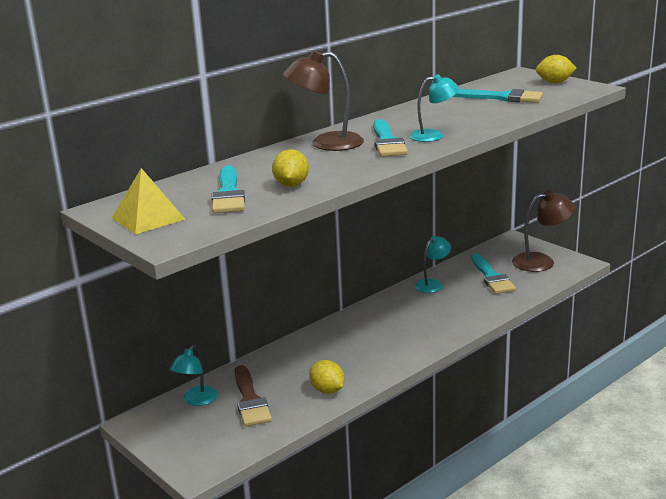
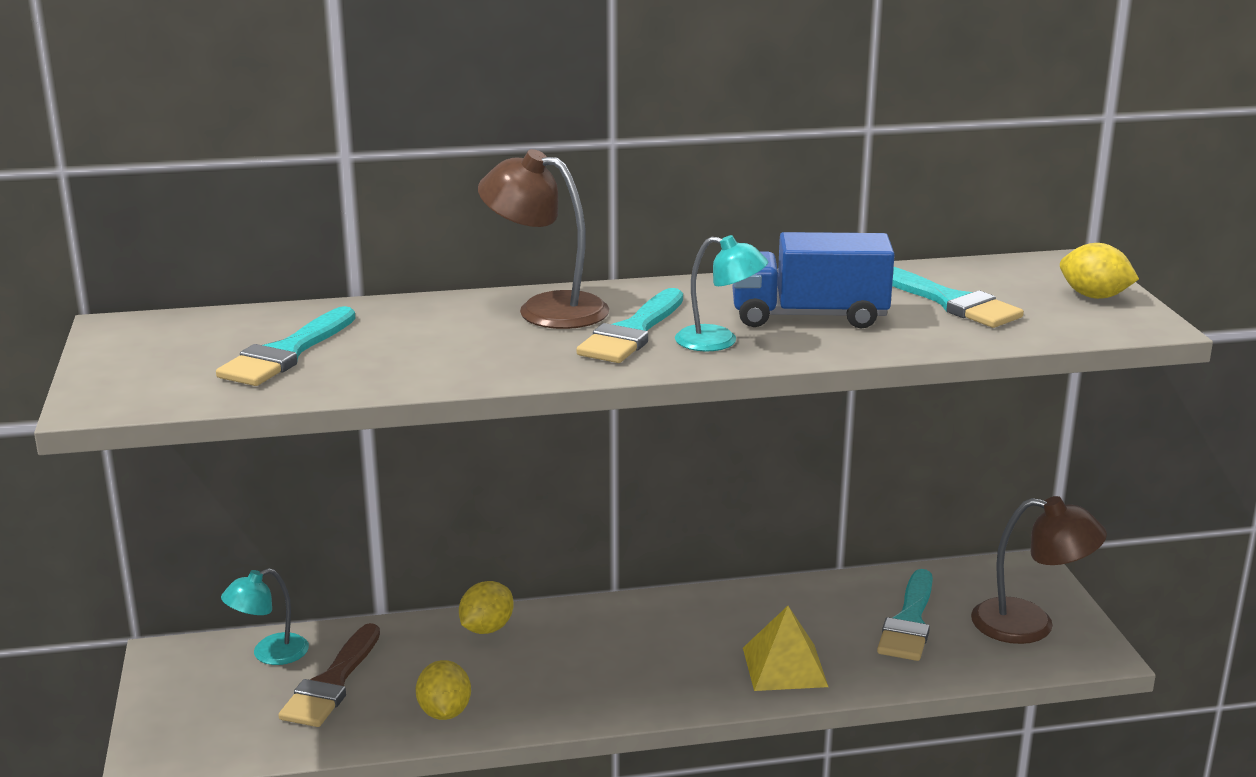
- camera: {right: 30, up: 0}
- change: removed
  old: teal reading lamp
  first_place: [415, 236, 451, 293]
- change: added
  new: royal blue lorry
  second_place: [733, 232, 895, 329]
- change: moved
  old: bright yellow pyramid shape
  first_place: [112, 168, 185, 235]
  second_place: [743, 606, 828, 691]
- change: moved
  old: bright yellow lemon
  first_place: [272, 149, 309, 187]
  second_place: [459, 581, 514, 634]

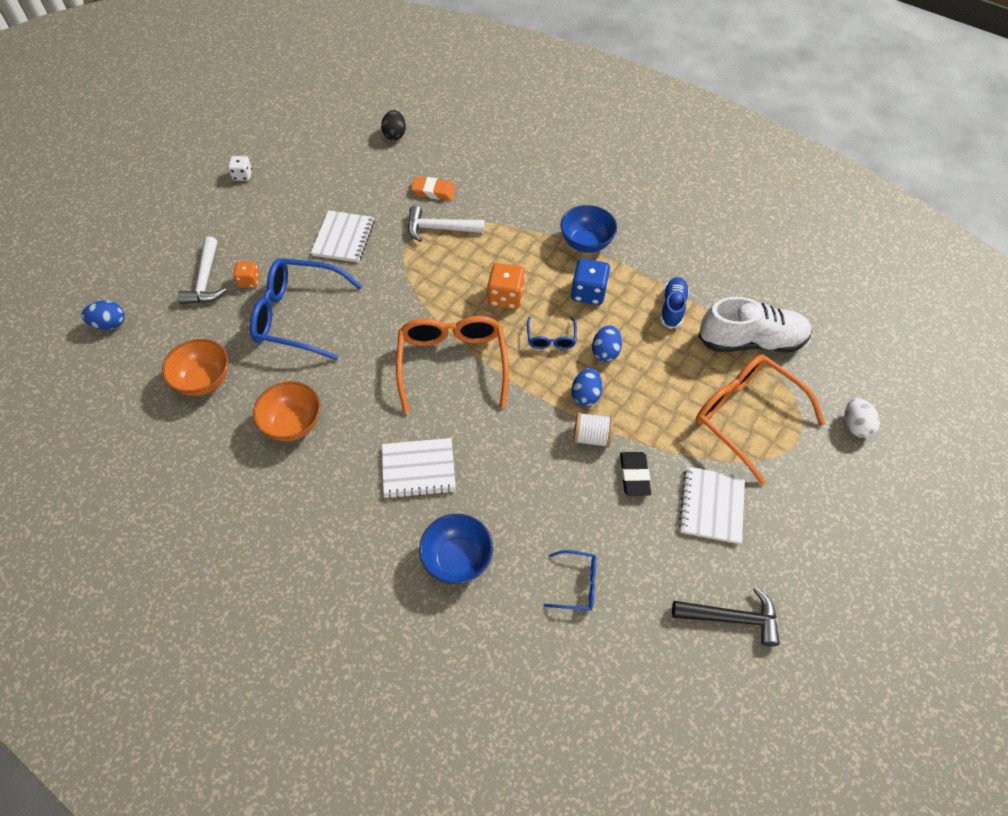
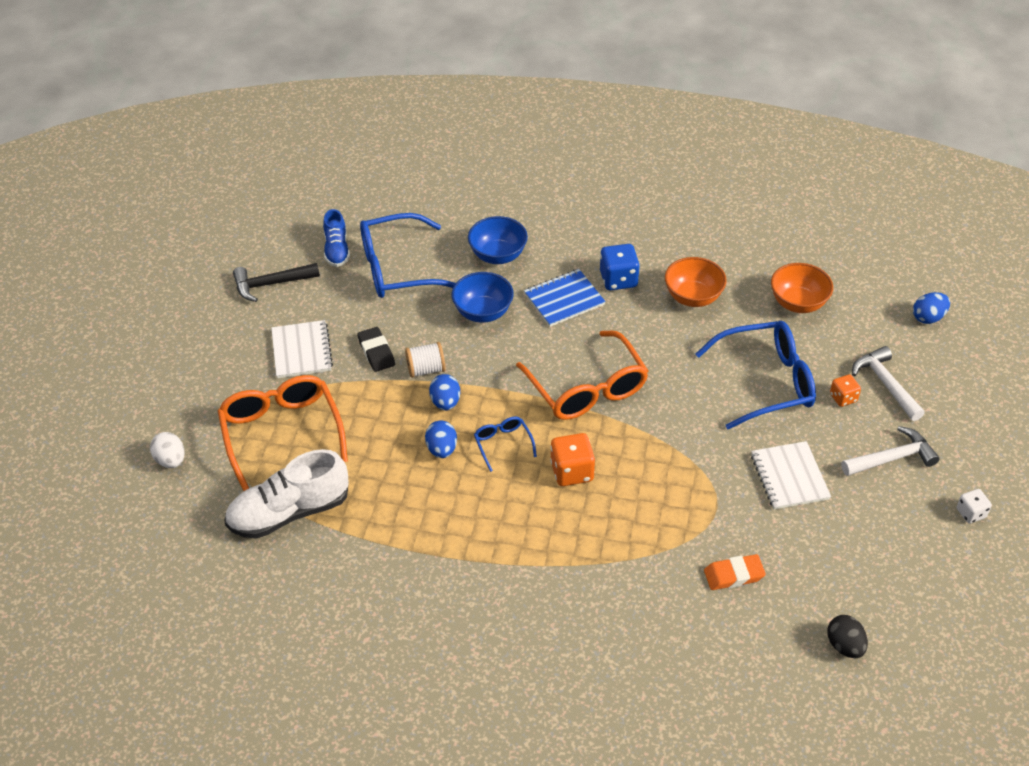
- camera: {right: 160, up: -10}
- change: moved
  old: pure white claw hammer
  first_place: [408, 206, 484, 242]
  second_place: [841, 426, 940, 476]
- change: moved
  old: royal blue deep dish
  first_place: [560, 205, 617, 253]
  second_place: [452, 272, 514, 323]
- change: moved
  old: royal blue dice
  first_place: [571, 258, 610, 305]
  second_place: [600, 244, 640, 291]
- change: moved
  old: royal blue lace-up shoe
  first_place: [660, 277, 689, 329]
  second_place: [323, 209, 350, 267]
- change: recoloured
  old: pure white notepad
  new: royal blue notepad
  first_place: [382, 438, 456, 499]
  second_place: [524, 269, 606, 327]
- change: turned
  old: bright orange glasses
  first_place: [696, 354, 825, 485]
  second_place: [218, 375, 348, 491]
  degrees: -135
- change: resized
  old: royal blue glasses
  first_place: [544, 550, 596, 611]
  second_place: [360, 213, 456, 298]
  factor: 2.12

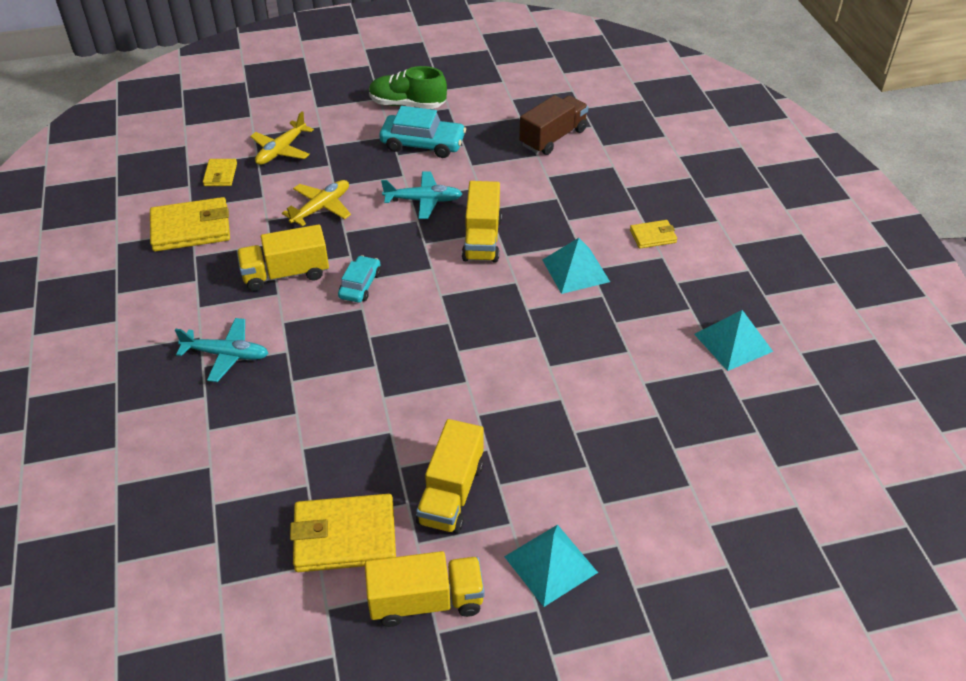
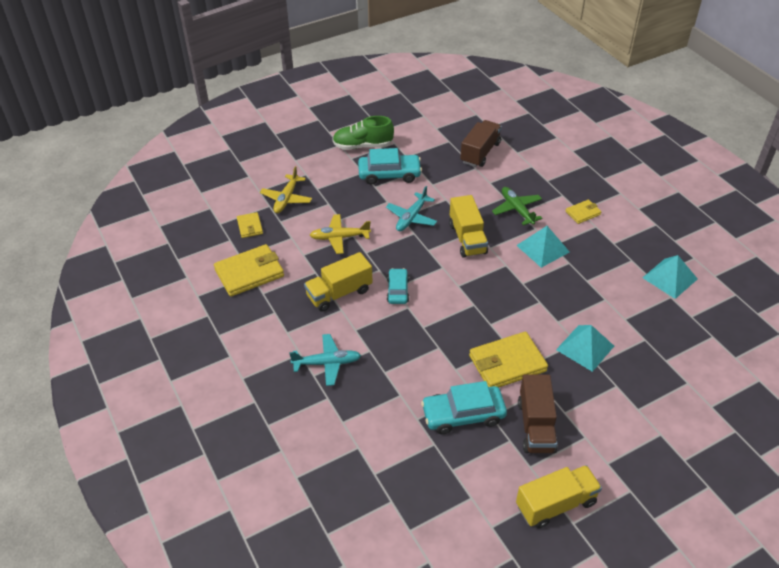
- camera: {right: -15, up: 0}
- change: added
  new: teal car
  second_place: [421, 381, 507, 434]
- change: added
  new: emerald plane
  second_place: [492, 187, 542, 226]
- change: moved
  old: bright yellow card wallet
  first_place: [290, 494, 396, 572]
  second_place: [469, 332, 548, 387]
- change: moved
  old: teal pyramid shape
  first_place: [504, 525, 598, 607]
  second_place: [556, 325, 614, 372]
- change: recoloured
  old: bright yellow lorry
  new: russet lorry
  first_place: [416, 419, 484, 534]
  second_place: [518, 375, 558, 453]
- change: turned
  old: bright yellow plane
  first_place: [282, 180, 351, 227]
  second_place: [310, 214, 371, 254]
  degrees: -120
- change: turned
  old: teal plane
  first_place: [381, 171, 462, 219]
  second_place: [386, 186, 437, 231]
  degrees: 135

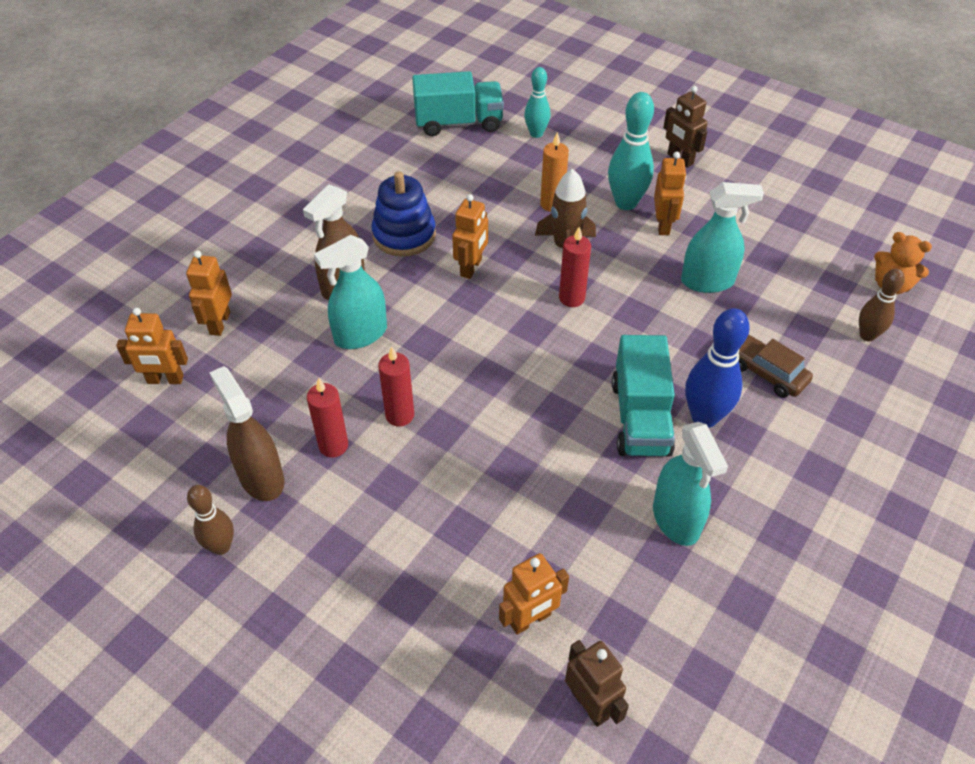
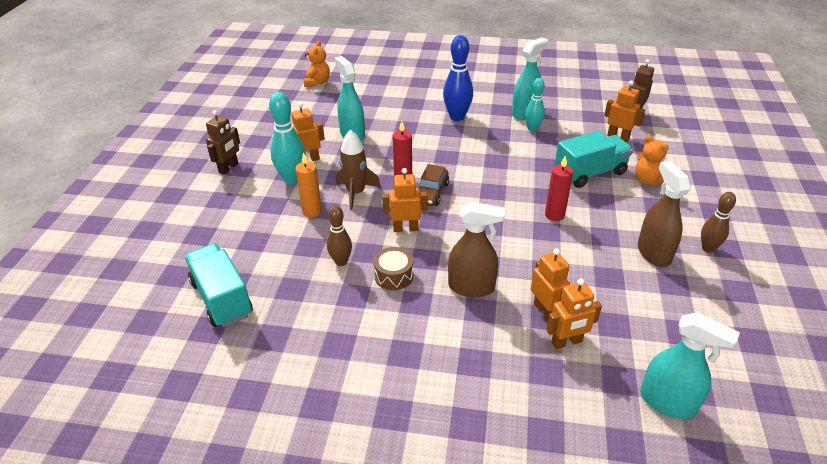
- camera: {right: -115, up: -10}
- change: removed
  old: scarlet candle
  first_place: [307, 378, 348, 458]
- change: added
  new: bright orange stuffed bear
  second_place: [635, 135, 669, 185]
- change: moved
  old: bright orange robot
  first_place: [116, 308, 188, 384]
  second_place: [531, 248, 570, 321]
- change: moved
  old: teal sprayer
  first_place: [314, 235, 387, 349]
  second_place: [640, 312, 740, 419]
- change: moved
  old: teal tenpin
  first_place: [524, 67, 550, 138]
  second_place: [525, 78, 545, 132]
- change: moved
  old: teal lorry
  first_place: [612, 335, 675, 457]
  second_place: [554, 131, 633, 188]
- change: moved
  old: russet car
  first_place: [739, 335, 813, 398]
  second_place: [419, 164, 449, 206]
- change: moved
  old: russet tenpin
  first_place: [859, 269, 905, 341]
  second_place: [327, 205, 352, 266]
- change: replaced
  old: royal blue ring stacker
  new: russet drum
  first_place: [371, 171, 436, 257]
  second_place: [373, 247, 414, 290]
- change: turned
  old: russet sprayer
  first_place: [209, 366, 284, 501]
  second_place: [638, 161, 691, 267]
  degrees: 135

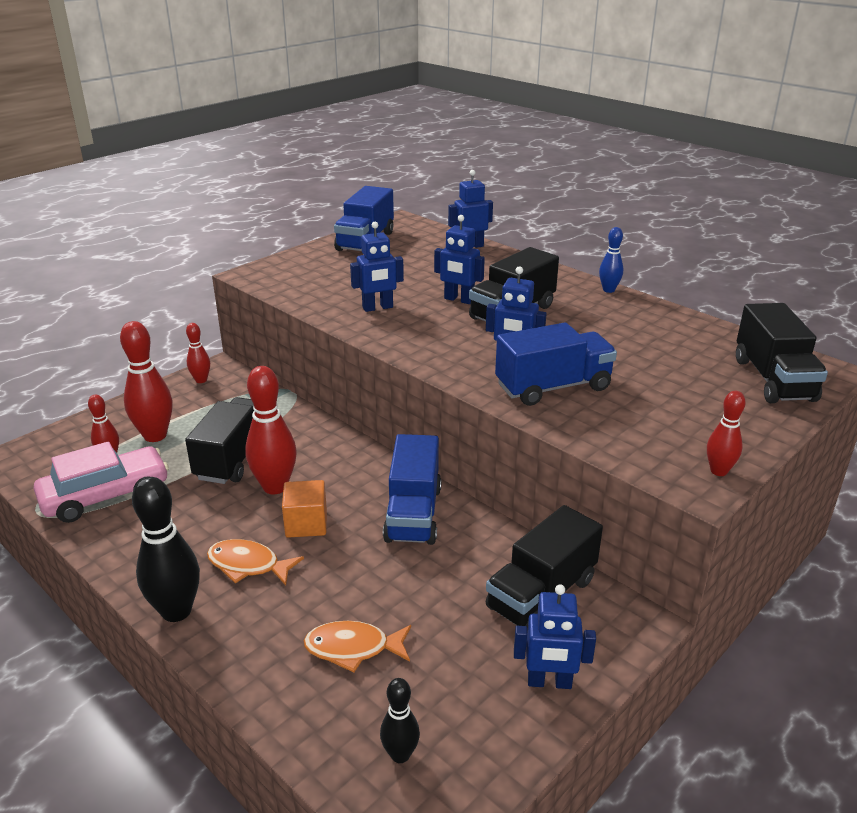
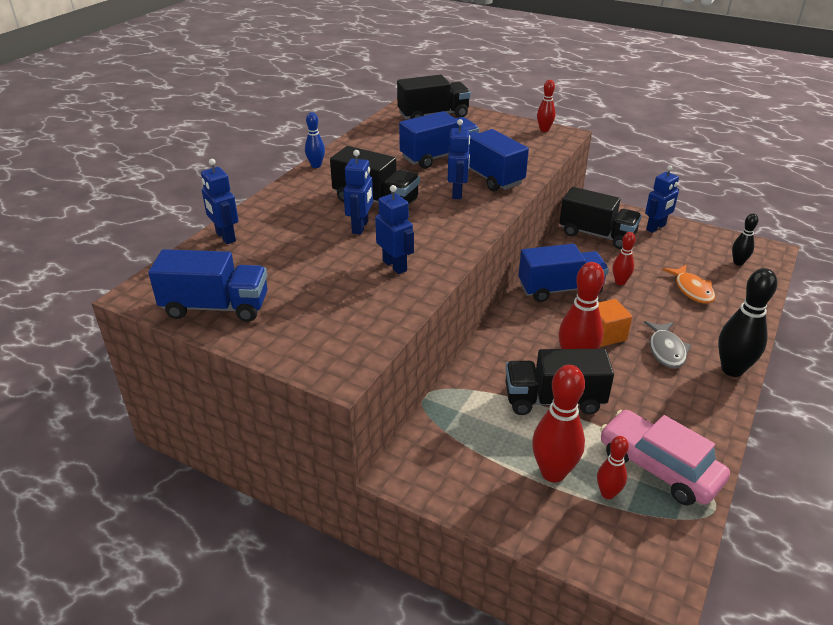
- camera: {right: -105, up: 5}
- change: added
  new: royal blue lorry
  second_place: [399, 111, 479, 169]
- change: moved
  old: scarlet tenpin
  first_place: [186, 323, 210, 383]
  second_place: [613, 232, 636, 285]
- change: recoloured
  old: bright orange fish figure
  new: gray fish figure
  first_place: [207, 539, 304, 586]
  second_place: [644, 321, 691, 368]
- change: turned
  old: royal blue robot
  first_place: [514, 584, 596, 689]
  second_place: [645, 165, 679, 233]
  degrees: 60

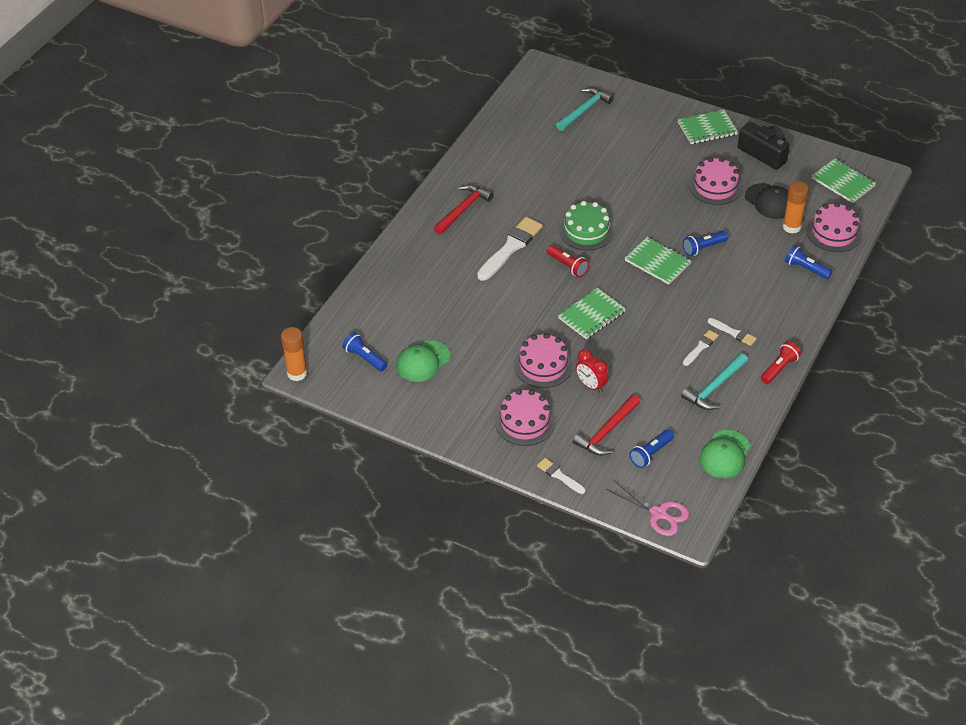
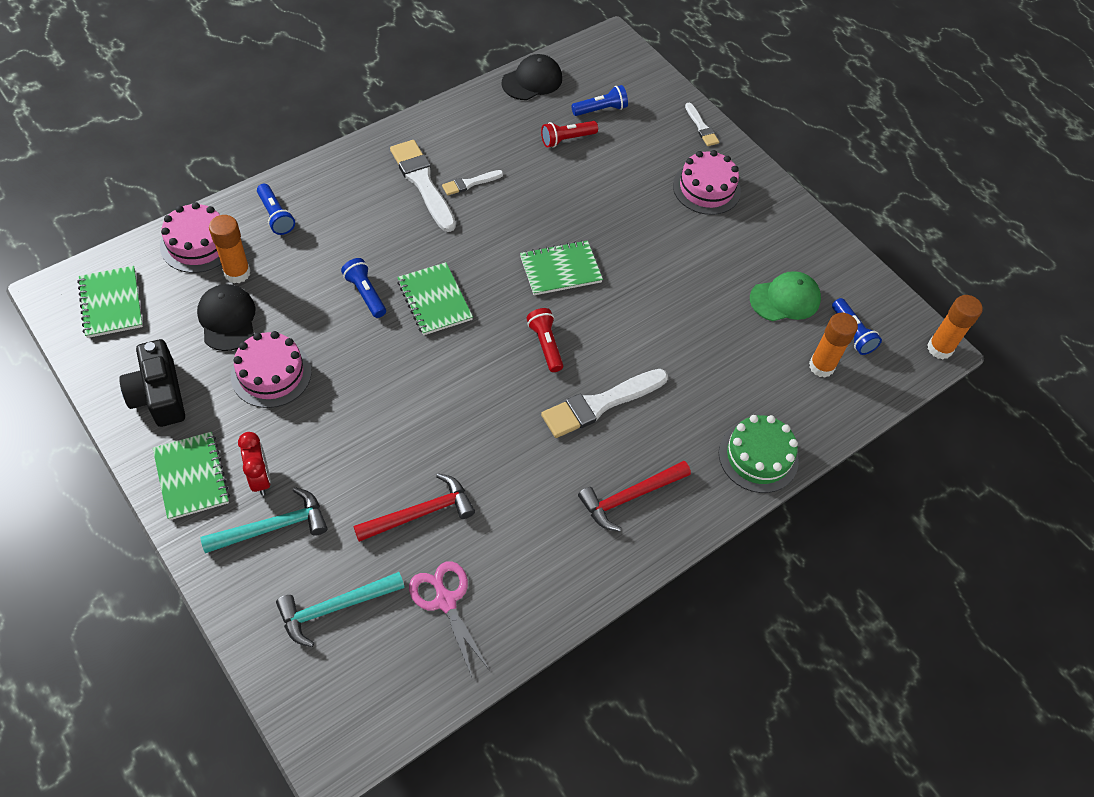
- camera: {right: -160, up: 10}
- change: removed
  old: pink layer cake
  first_place: [514, 333, 573, 388]
- change: added
  new: bright orange glue
  second_place: [809, 313, 858, 378]
- change: moved
  old: emerald layer cake
  first_place: [559, 201, 614, 250]
  second_place: [719, 415, 799, 493]
- change: moved
  old: scarlet claw hammer
  first_place: [573, 395, 640, 456]
  second_place: [353, 473, 475, 542]
- change: moved
  old: scarlet clock
  first_place: [576, 349, 608, 393]
  second_place: [238, 432, 271, 496]
- change: moved
  old: pink shears
  first_place: [606, 480, 689, 536]
  second_place: [409, 561, 490, 677]
- change: moved
  old: teal claw hammer
  first_place: [681, 353, 748, 410]
  second_place: [200, 487, 327, 553]
- change: moved
  old: scarlet torch
  first_place: [761, 342, 801, 384]
  second_place: [541, 121, 598, 148]
- change: recoloured
  old: emerald cap
  new: ebony cap
  first_place: [700, 430, 751, 478]
  second_place: [501, 54, 562, 100]
- change: turned
  old: emerald notepad
  first_place: [678, 110, 738, 144]
  second_place: [153, 432, 230, 520]
  degrees: 60
- change: turned
  old: royal blue torch
  first_place: [683, 231, 728, 256]
  second_place: [341, 258, 386, 318]
  degrees: -120
- change: resized
  old: pure white paint brush
  first_place: [708, 318, 757, 346]
  second_place: [390, 140, 456, 232]
  factor: 1.91

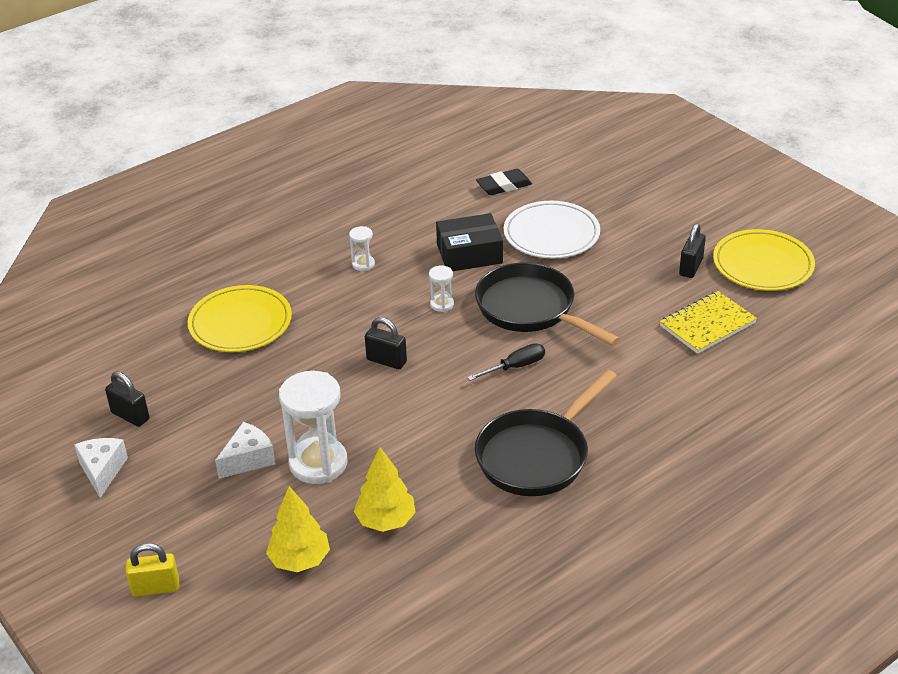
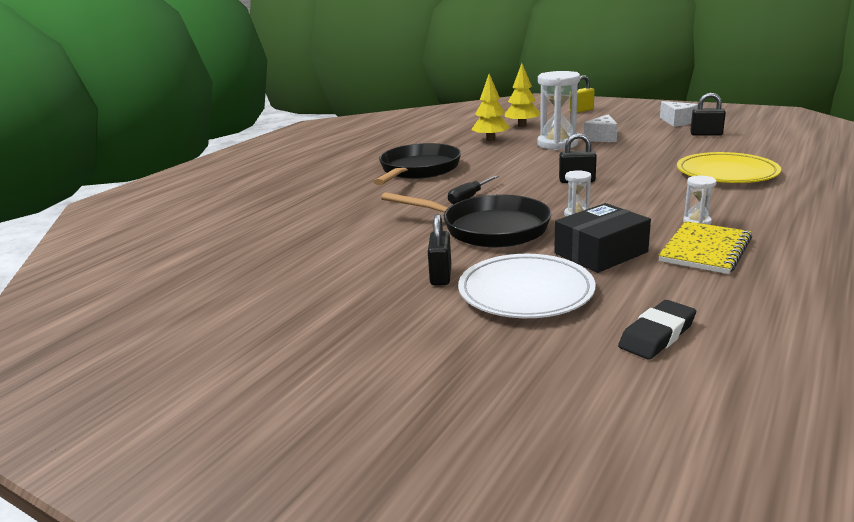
- camera: {right: 160, up: -15}
- change: removed
  old: bright yellow flat dish
  first_place: [713, 229, 815, 291]
- change: moved
  old: bright yellow notepad
  first_place: [660, 291, 757, 354]
  second_place: [658, 221, 752, 274]
- change: moved
  old: ebony padlock
  first_place: [679, 223, 706, 278]
  second_place: [428, 214, 451, 285]

